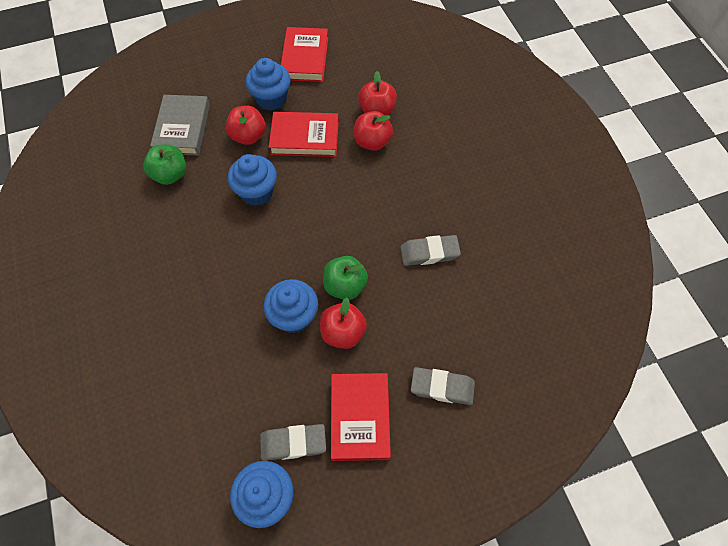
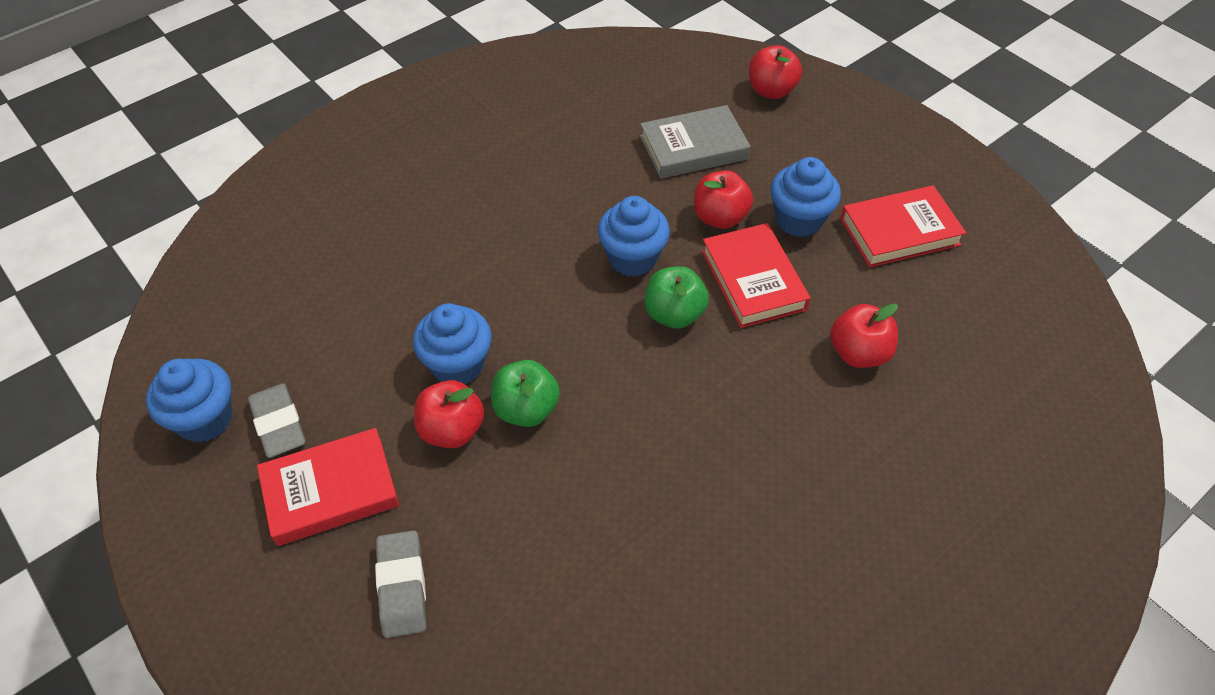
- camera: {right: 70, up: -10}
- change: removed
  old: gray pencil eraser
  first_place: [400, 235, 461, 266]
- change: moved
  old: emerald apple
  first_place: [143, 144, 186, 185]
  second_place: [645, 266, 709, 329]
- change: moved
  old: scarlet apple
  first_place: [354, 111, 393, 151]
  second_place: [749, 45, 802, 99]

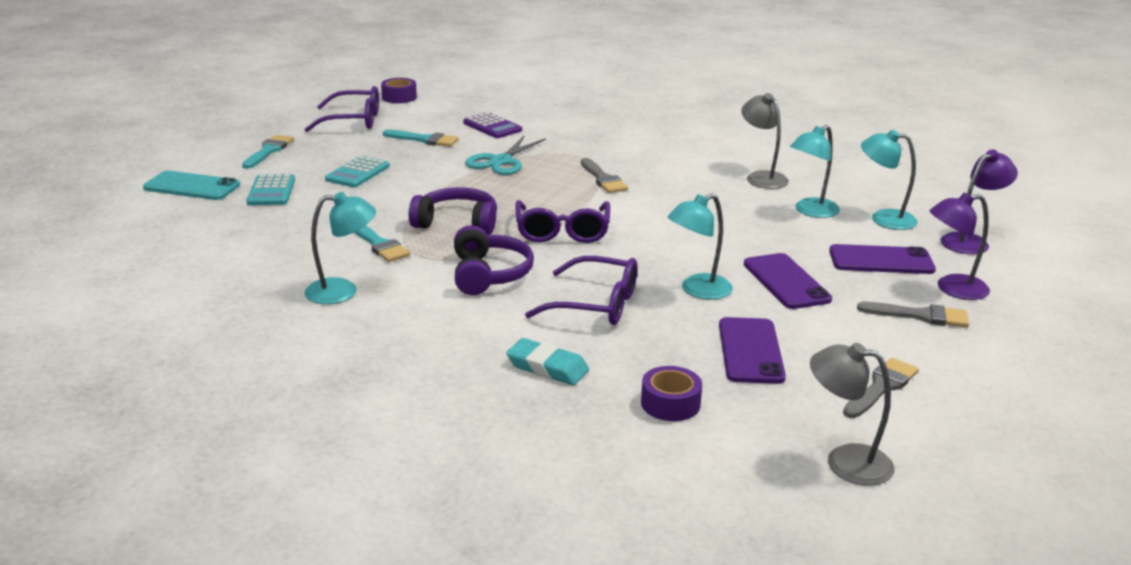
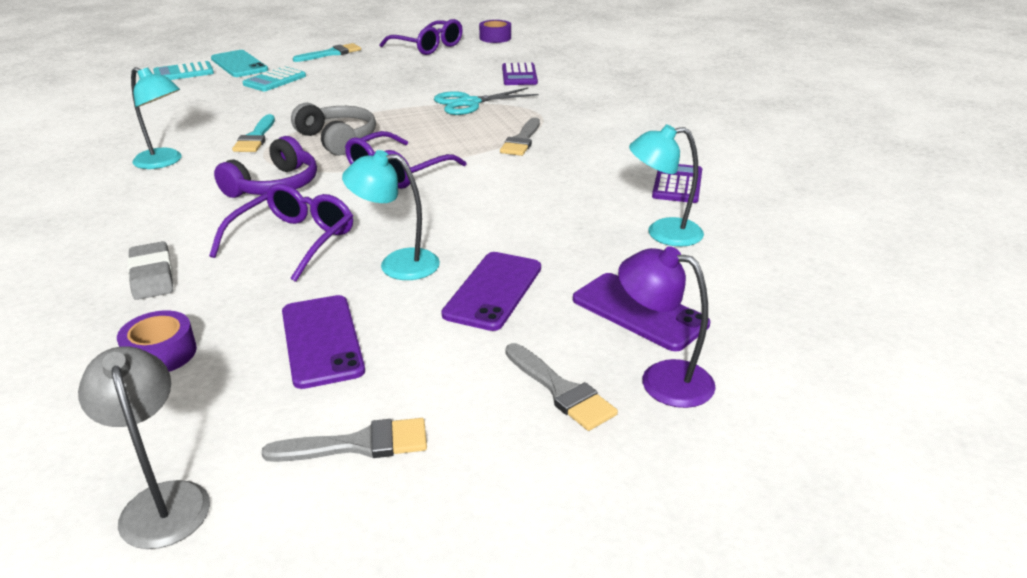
- camera: {right: 40, up: 5}
- change: removed
  old: teal paint brush
  first_place: [383, 130, 459, 147]
- change: removed
  old: teal reading lamp
  first_place: [861, 130, 918, 230]
- change: removed
  old: royal purple reading lamp
  first_place: [941, 150, 1018, 254]
- change: moved
  old: teal adding machine
  first_place: [325, 156, 390, 187]
  second_place: [153, 61, 214, 80]
- change: replaced
  old: gray reading lamp
  new: royal purple adding machine
  first_place: [741, 93, 789, 189]
  second_place: [652, 164, 702, 203]
- change: recoloured
  old: royal purple headset
  new: gray headset
  first_place: [409, 187, 497, 235]
  second_place: [291, 103, 376, 156]
- change: recoloured
  old: teal pencil eraser
  new: gray pencil eraser
  first_place: [506, 338, 589, 385]
  second_place: [127, 241, 173, 300]
- change: turned
  old: royal purple glasses
  first_place: [525, 256, 637, 325]
  second_place: [209, 183, 353, 282]
  degrees: -120
- change: turned
  old: royal purple phone
  first_place: [719, 317, 786, 384]
  second_place: [282, 295, 365, 389]
  degrees: -60

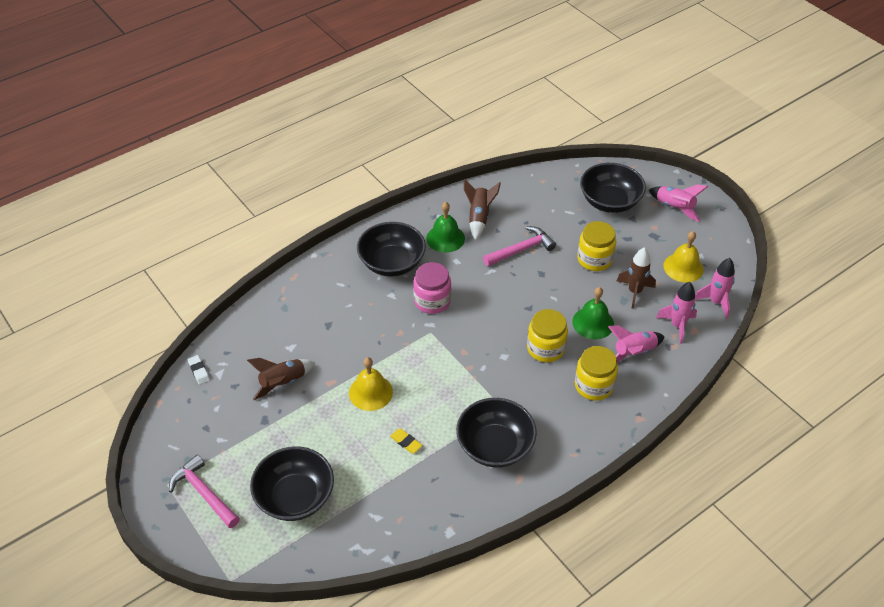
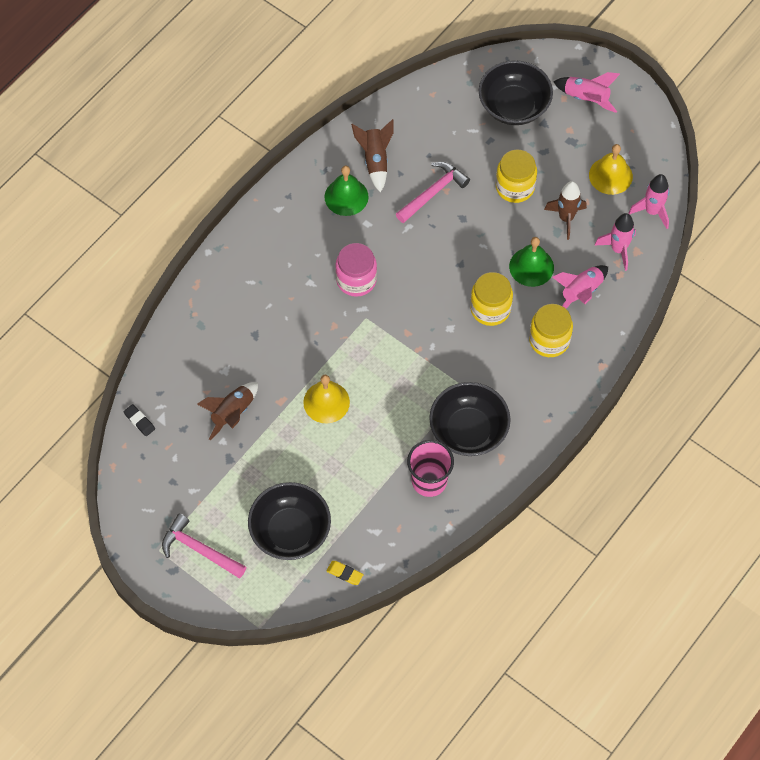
- camera: {right: -15, up: 15}
- change: removed
  old: ebony deep dish
  first_place: [357, 222, 426, 277]
- change: added
  new: pink cup
  second_place: [407, 440, 454, 497]
- change: moved
  old: bright yellow pencil eraser
  first_place: [390, 429, 423, 453]
  second_place: [327, 561, 364, 585]
- change: recoloured
  old: pure white pencil eraser
  new: ebony pencil eraser
  first_place: [188, 355, 210, 385]
  second_place: [123, 404, 155, 436]

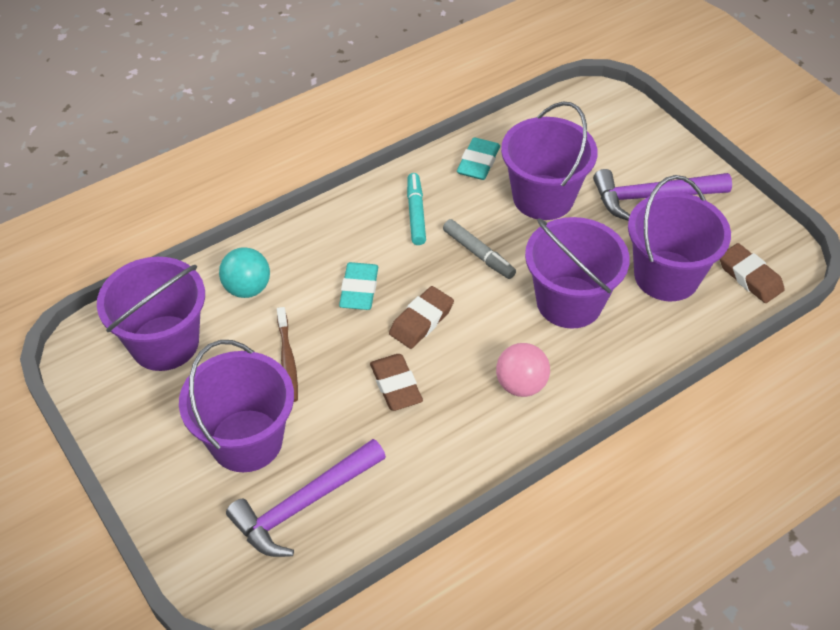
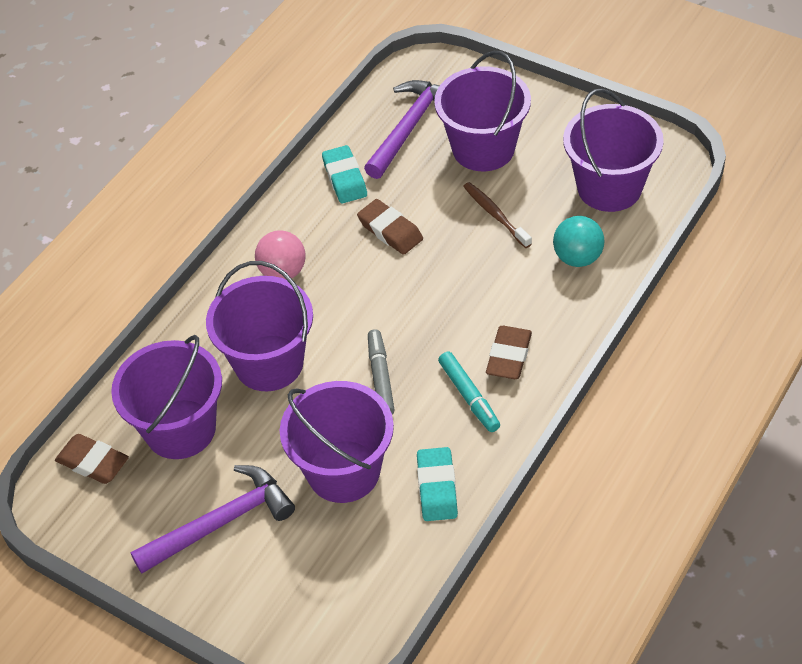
- camera: {right: 160, up: 0}
- change: moved
  old: teal pencil eraser
  first_place: [339, 262, 378, 310]
  second_place: [322, 145, 367, 203]
- change: moved
  old: russet pencil eraser
  first_place: [389, 286, 454, 349]
  second_place: [486, 326, 532, 379]
- change: turned
  old: gray marker pen
  first_place: [443, 219, 516, 279]
  second_place: [368, 329, 395, 414]
  degrees: 60

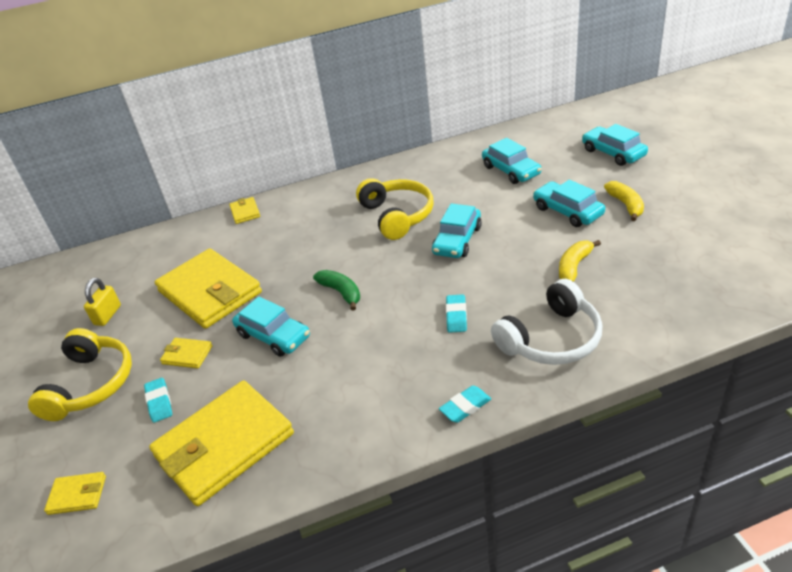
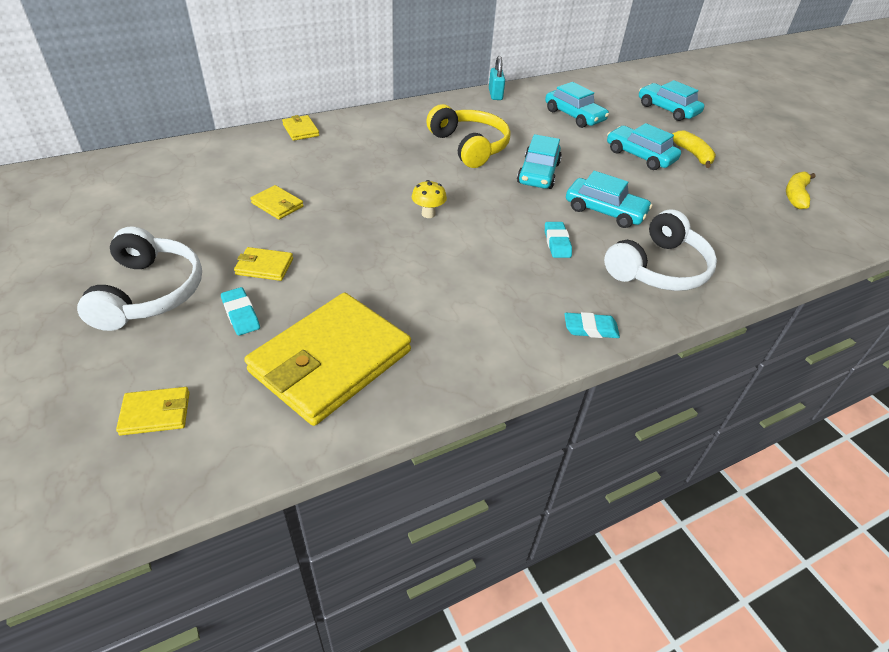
- camera: {right: -15, up: 5}
- change: removed
  old: bright yellow padlock
  first_place: [84, 278, 121, 326]
- change: added
  new: teal padlock
  second_place: [489, 56, 505, 100]
- change: moved
  old: teal car
  first_place: [232, 296, 310, 357]
  second_place: [566, 171, 652, 228]
- change: moved
  old: bright yellow toy banana
  first_place: [559, 240, 601, 282]
  second_place: [786, 172, 816, 209]
- change: replaced
  old: emerald toy banana
  new: bright yellow toadstool
  first_place: [313, 270, 360, 311]
  second_place: [412, 180, 447, 218]
- change: recoloured
  old: bright yellow headset
  new: pure white headset
  first_place: [28, 328, 132, 421]
  second_place: [77, 226, 202, 331]
- change: turned
  old: teal pencil eraser
  first_place: [439, 386, 491, 423]
  second_place: [565, 312, 620, 338]
  degrees: 45
- change: resized
  old: bright yellow card wallet
  first_place: [155, 249, 262, 329]
  second_place: [250, 185, 304, 220]
  factor: 0.42

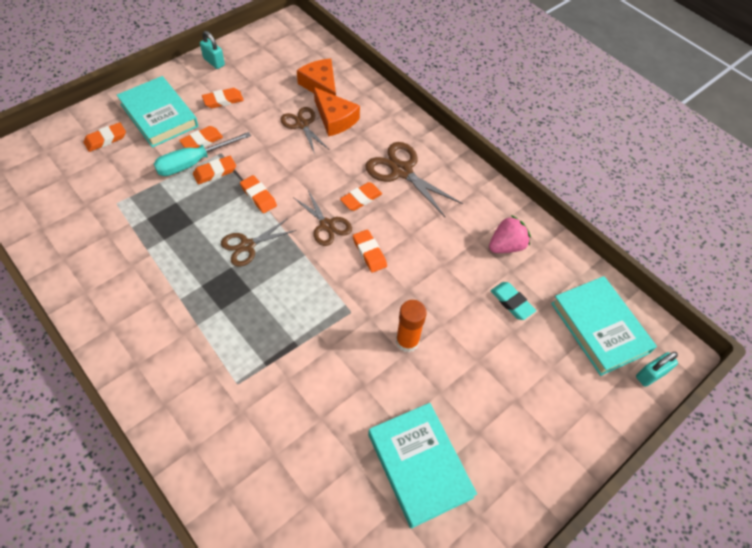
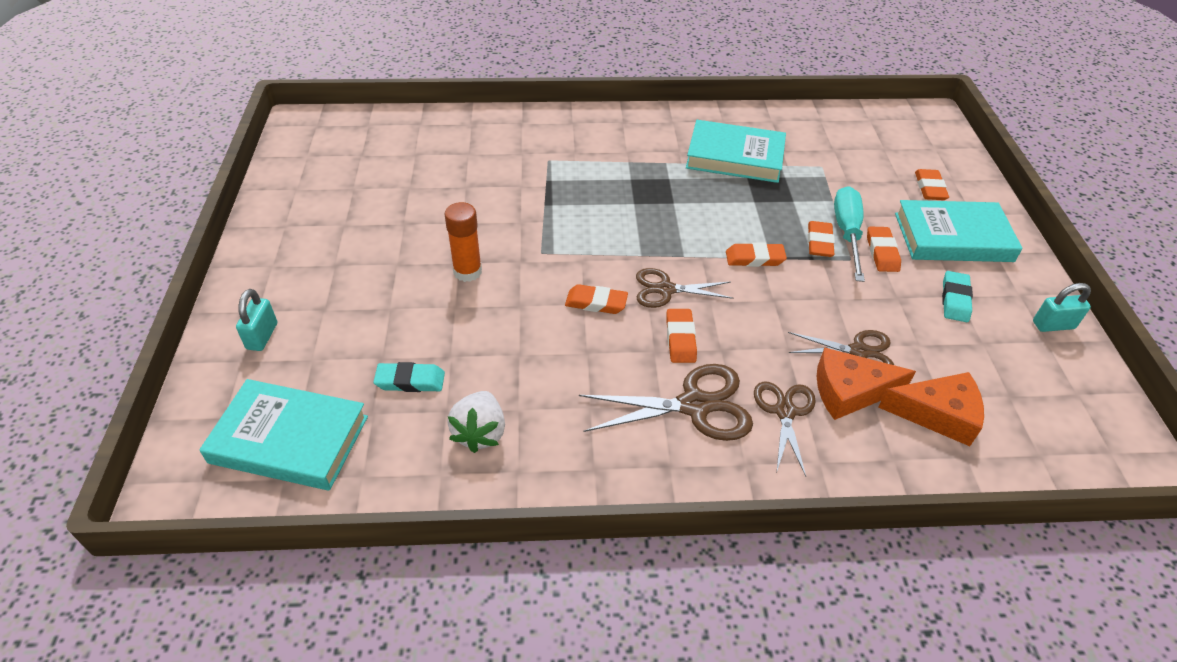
- camera: {right: 130, up: -10}
- change: moved
  old: russet shears
  first_place: [221, 218, 296, 267]
  second_place: [754, 382, 816, 477]
- change: moved
  old: teal hardcover
  first_place: [368, 403, 477, 529]
  second_place: [686, 120, 786, 183]
- change: moved
  old: teal padlock
  first_place: [636, 352, 678, 387]
  second_place: [236, 289, 277, 351]
- change: recoloured
  old: bright orange pencil eraser
  new: teal pencil eraser
  first_place: [202, 88, 244, 108]
  second_place: [942, 271, 973, 322]
- change: recoloured
  old: pink berry
  new: pure white berry
  first_place: [489, 215, 531, 253]
  second_place: [447, 391, 505, 453]

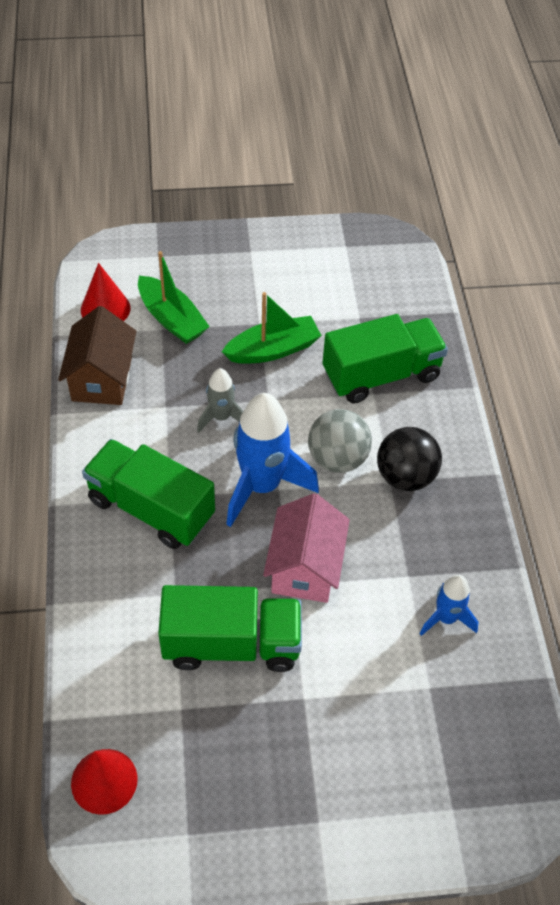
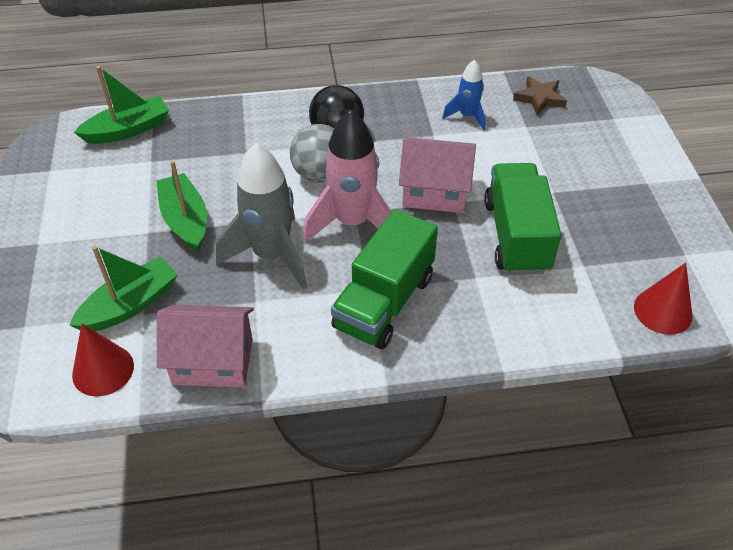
- camera: {right: -90, up: -5}
- change: removed
  old: emerald lorry
  first_place: [323, 314, 448, 403]
- change: added
  new: emerald boat
  second_place: [74, 66, 169, 144]
- change: added
  new: russet star shape
  second_place: [513, 76, 567, 116]
- change: recoloured
  old: russet house
  new: pink house
  first_place: [58, 306, 136, 405]
  second_place: [157, 305, 254, 387]
- change: recoloured
  old: royal blue spaceship
  new: pink spaceship
  first_place: [226, 393, 319, 527]
  second_place: [303, 110, 391, 243]
- change: resized
  old: gray spaceship
  first_place: [197, 368, 243, 433]
  second_place: [216, 143, 307, 290]
  factor: 1.86

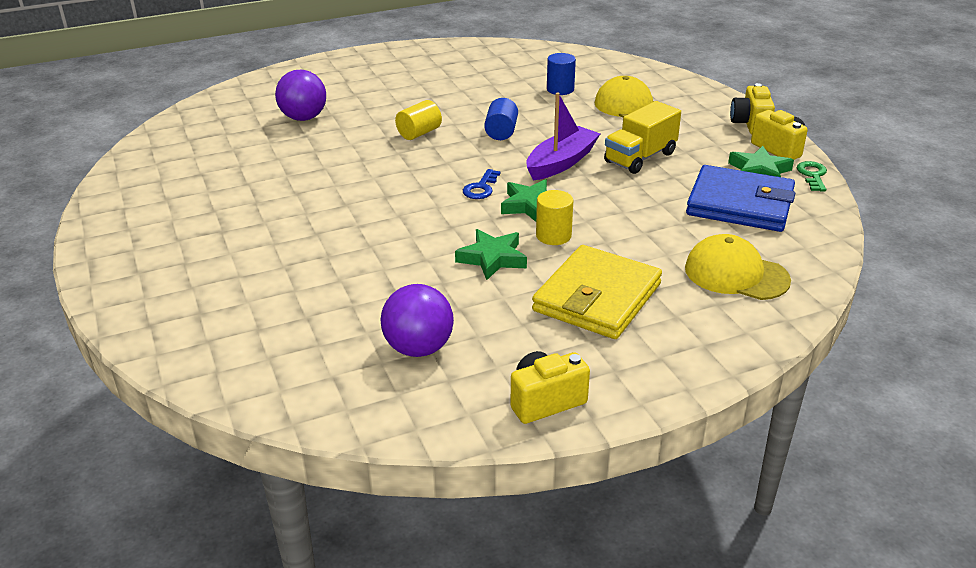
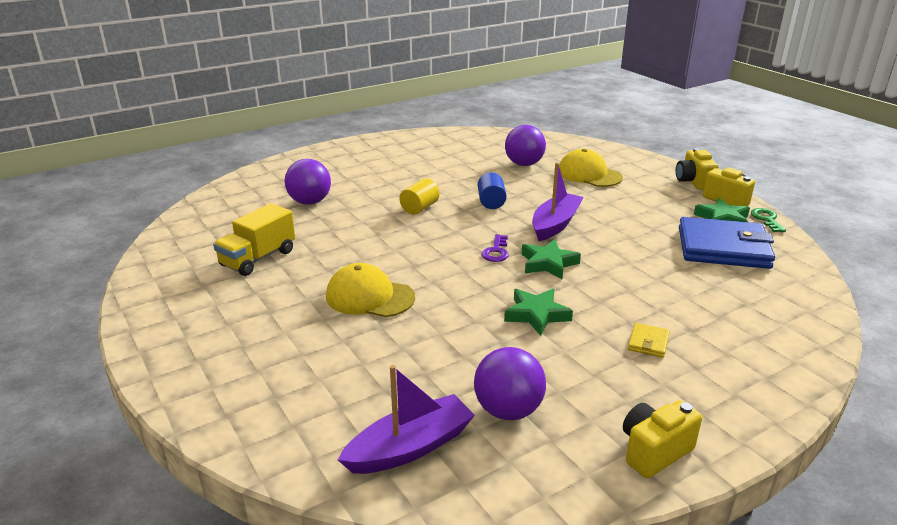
- camera: {right: -10, up: -5}
- change: removed
  old: bright yellow cylinder
  first_place: [536, 190, 573, 245]
- change: added
  new: royal purple boat
  second_place: [338, 365, 475, 474]
- change: moved
  old: bright yellow lorry
  first_place: [604, 101, 681, 174]
  second_place: [213, 203, 295, 276]
- change: moved
  old: bright yellow cap
  first_place: [685, 234, 791, 300]
  second_place: [326, 263, 415, 317]
- change: replaced
  old: royal blue cylinder
  new: royal purple sphere
  first_place: [547, 53, 576, 95]
  second_place: [505, 125, 546, 166]
- change: recoloured
  old: royal blue key
  new: royal purple key
  first_place: [463, 169, 501, 199]
  second_place: [481, 234, 509, 262]
- change: resized
  old: bright yellow card wallet
  first_place: [532, 245, 662, 339]
  second_place: [628, 323, 670, 358]
  factor: 0.41

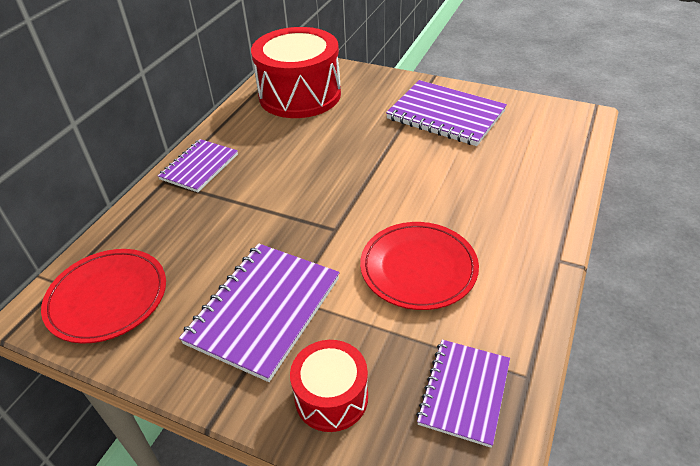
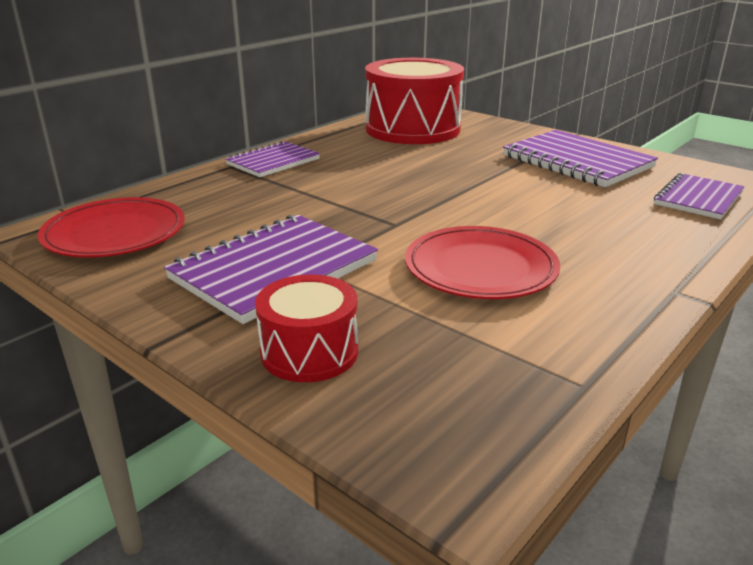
- camera: {right: 15, up: -15}
- change: moved
  old: royal purple notepad
  first_place: [416, 340, 510, 448]
  second_place: [654, 173, 745, 220]

